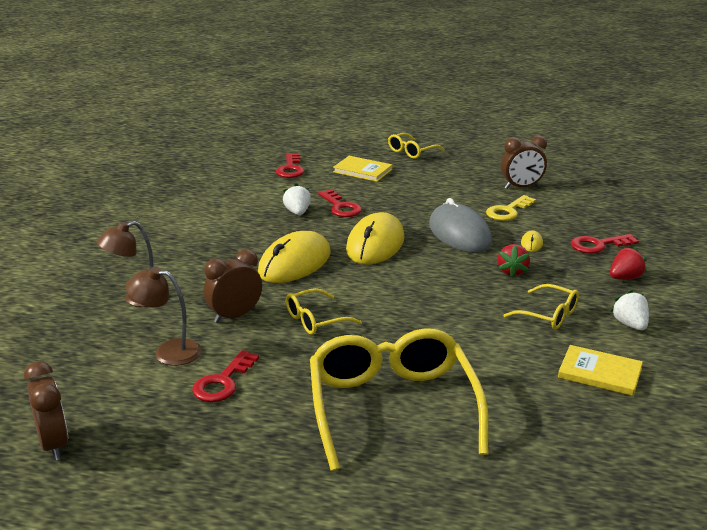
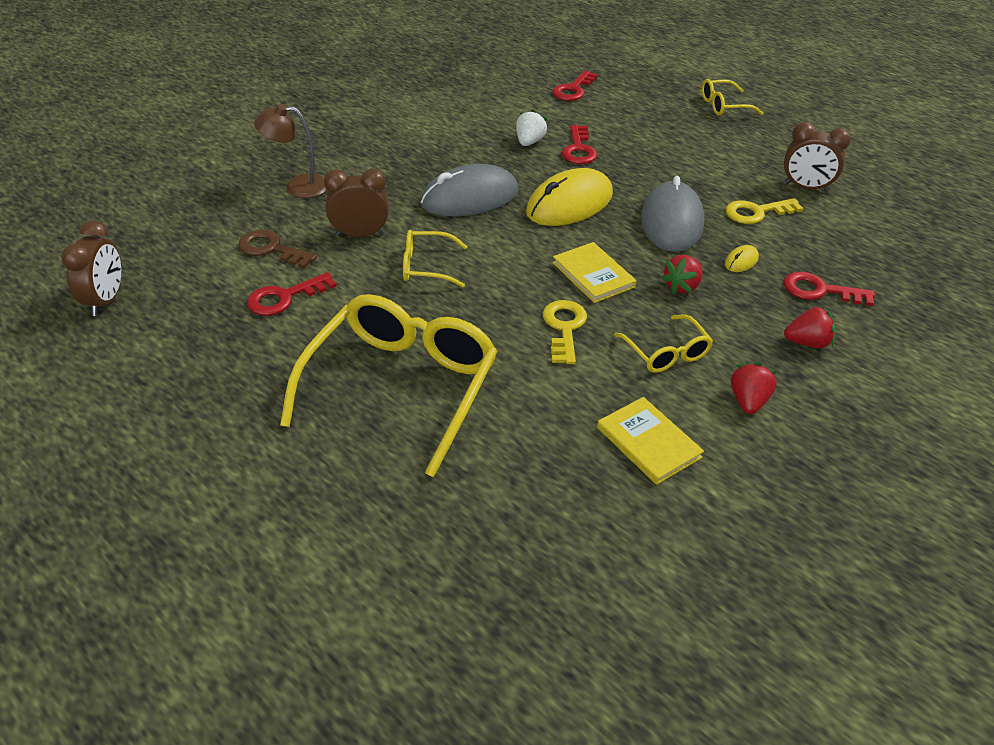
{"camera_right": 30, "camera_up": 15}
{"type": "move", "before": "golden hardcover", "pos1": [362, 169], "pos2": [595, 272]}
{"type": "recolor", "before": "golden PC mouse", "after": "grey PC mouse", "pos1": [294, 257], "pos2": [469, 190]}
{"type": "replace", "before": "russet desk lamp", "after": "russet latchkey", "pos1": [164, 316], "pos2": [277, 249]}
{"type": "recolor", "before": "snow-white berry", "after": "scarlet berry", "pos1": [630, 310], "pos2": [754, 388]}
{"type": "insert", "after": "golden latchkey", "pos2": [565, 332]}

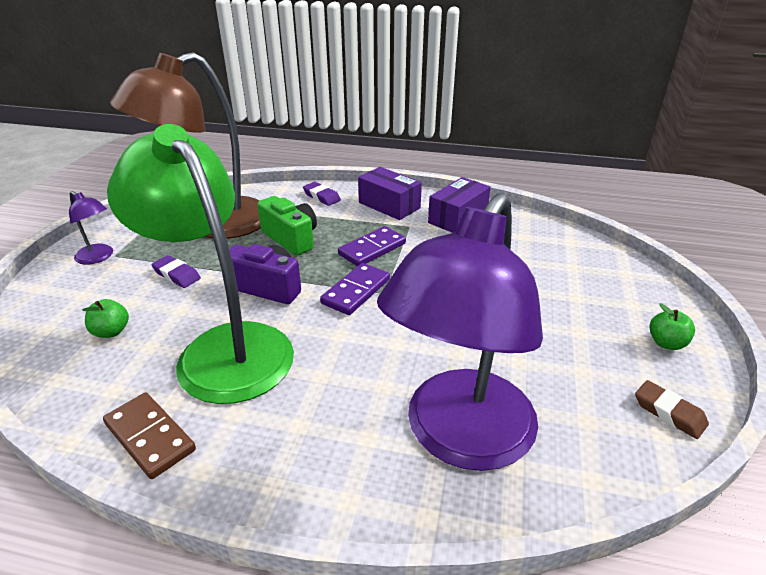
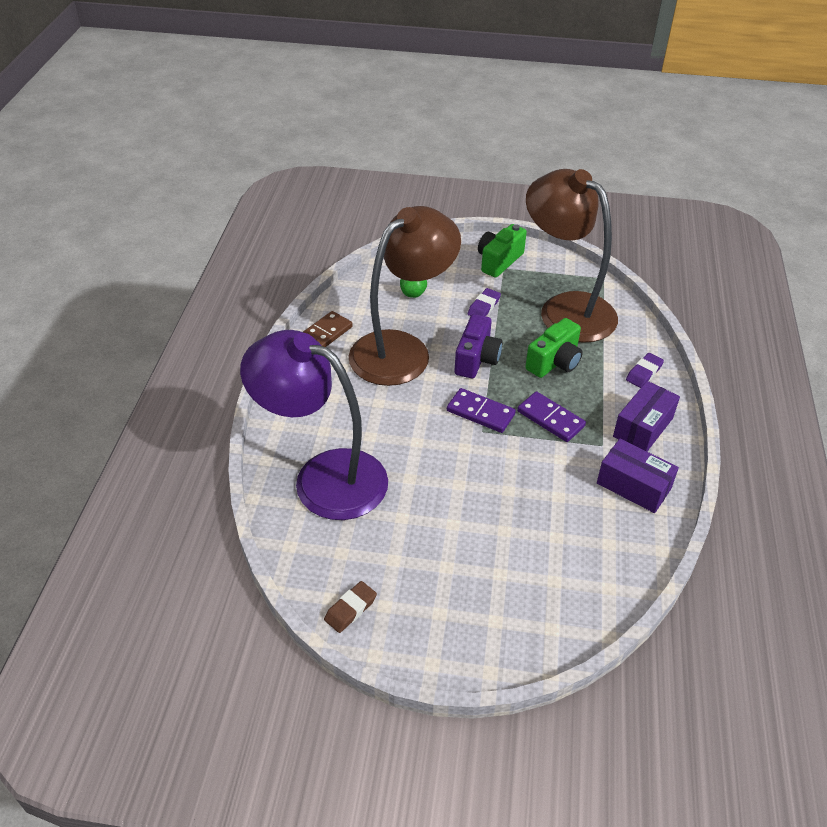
{"camera_right": 85, "camera_up": 10}
{"type": "recolor", "before": "green desk lamp", "after": "russet desk lamp", "pos1": [200, 264], "pos2": [405, 296]}
{"type": "replace", "before": "purple desk lamp", "after": "green photo camera", "pos1": [91, 228], "pos2": [502, 251]}
{"type": "delete", "before": "green apple", "pos1": [672, 326]}

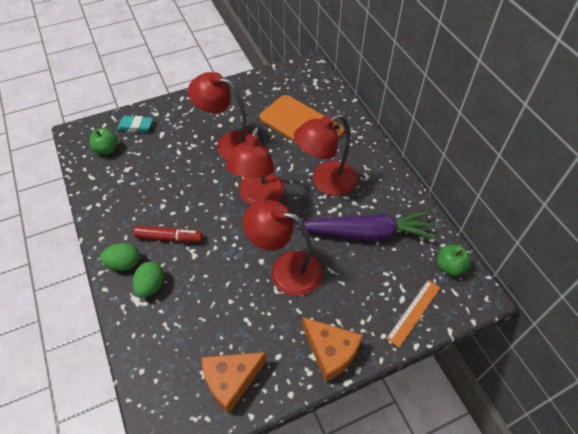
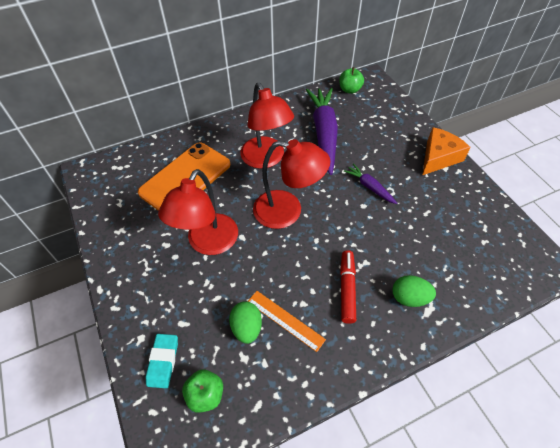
{"camera_right": -90, "camera_up": 0}
{"type": "replace", "before": "scarlet desk lamp", "after": "purple toy carrot", "pos1": [282, 248], "pos2": [371, 183]}
{"type": "move", "before": "green egg shape", "pos1": [120, 257], "pos2": [245, 322]}
{"type": "move", "before": "bright orange measuring stick", "pos1": [413, 313], "pos2": [286, 321]}
{"type": "delete", "before": "bright orange cheese wedge", "pos1": [234, 383]}

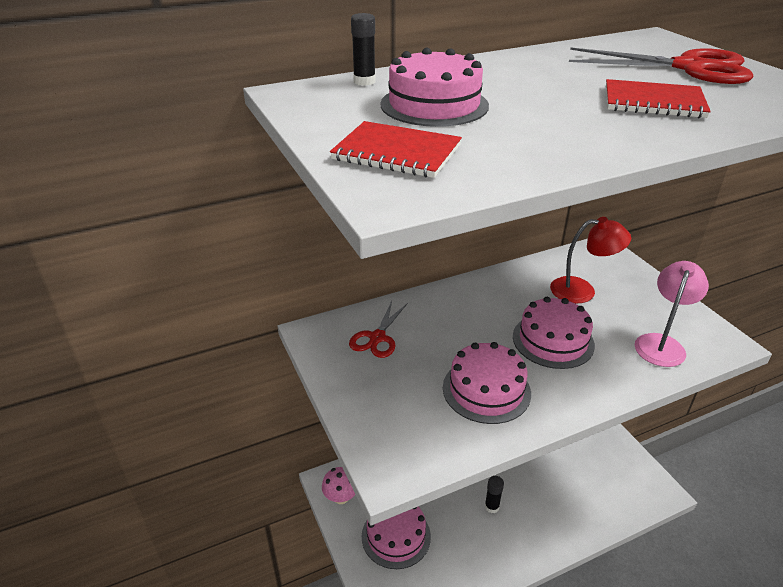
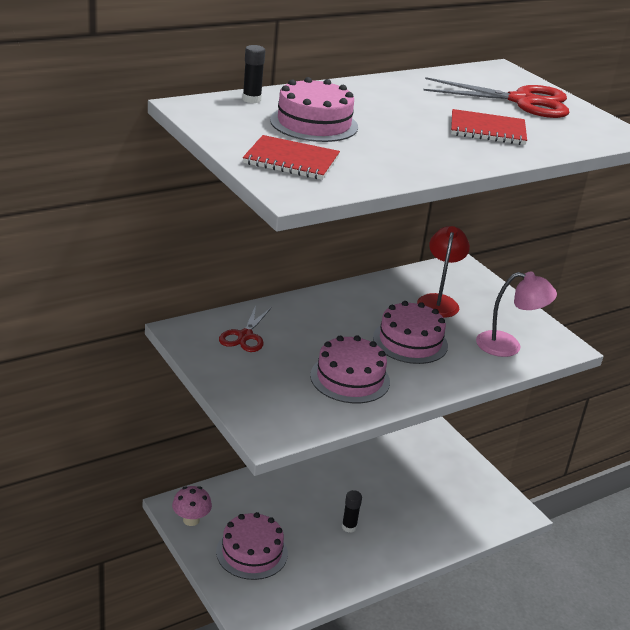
{"camera_right": -10, "camera_up": -5}
{"type": "rotate", "before": "scarlet desk lamp", "pos1": [590, 260], "pos2": [443, 272], "turn": -75}
{"type": "rotate", "before": "rose-pink desk lamp", "pos1": [672, 314], "pos2": [516, 314], "turn": 75}

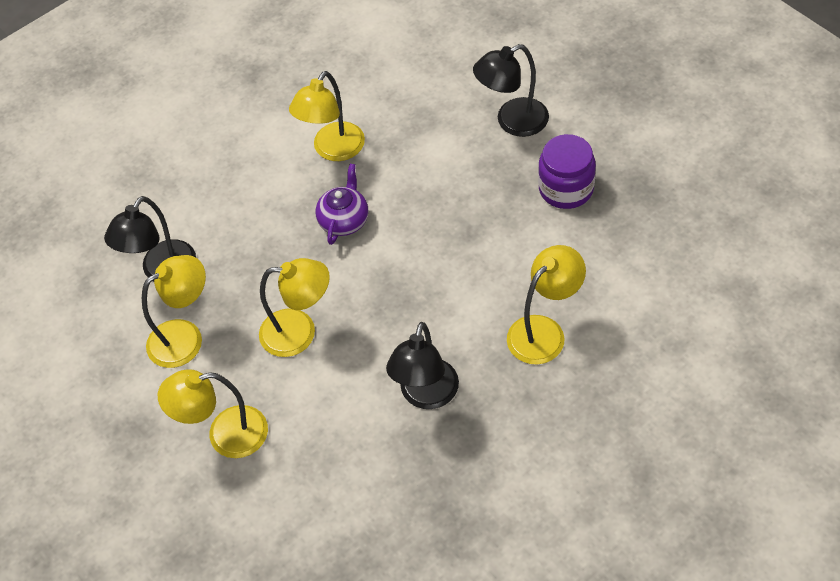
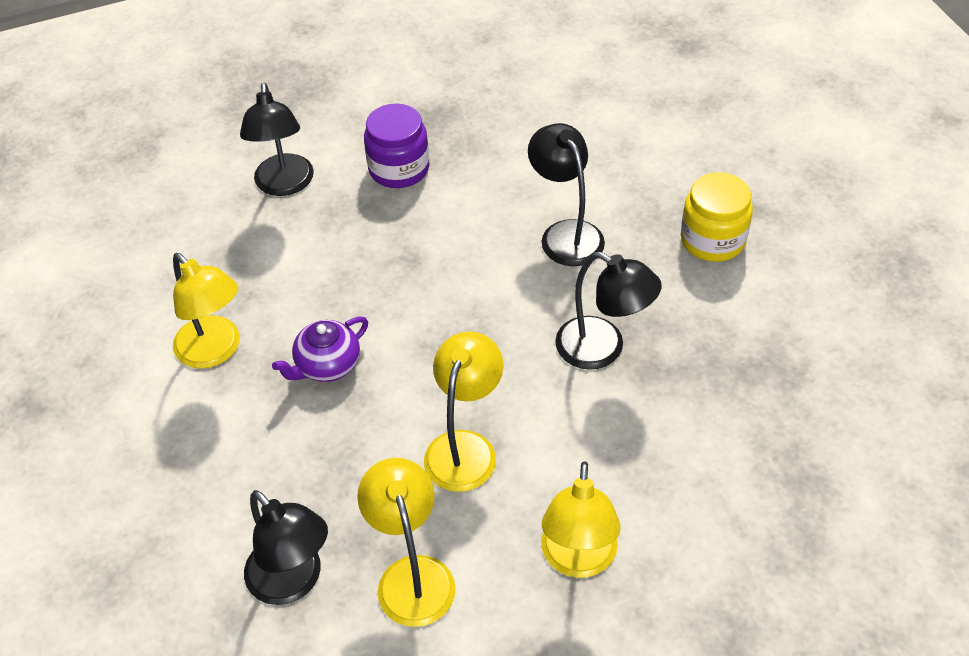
{"camera_right": -75, "camera_up": -5}
{"type": "rotate", "before": "purple teapot", "pos1": [342, 204], "pos2": [320, 349], "turn": -75}
{"type": "recolor", "before": "golden desk lamp", "after": "black desk lamp", "pos1": [546, 304], "pos2": [566, 194]}
{"type": "insert", "after": "golden jar", "pos2": [717, 217]}

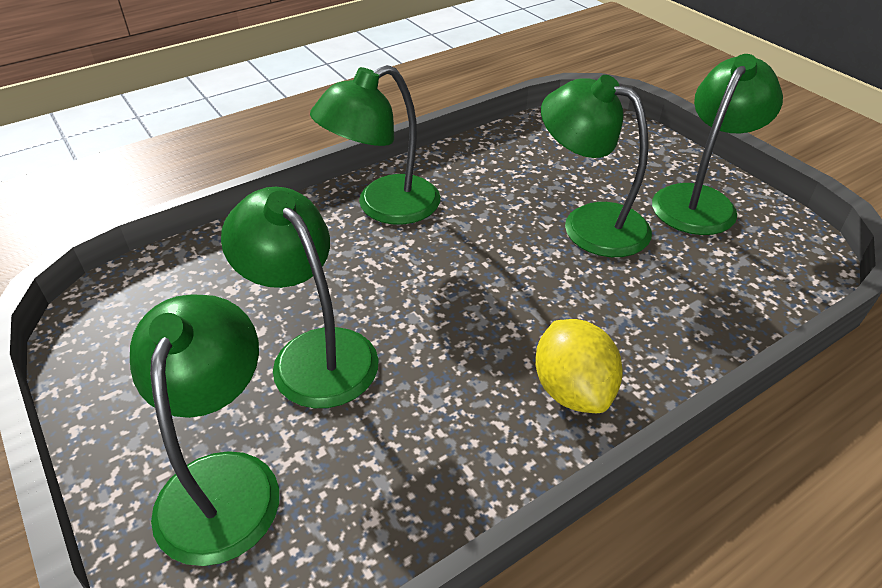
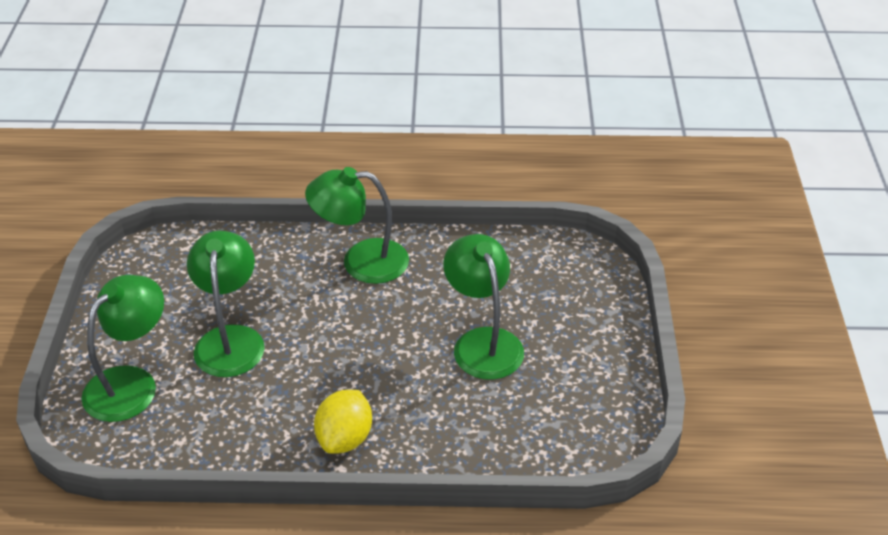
{"camera_right": 35, "camera_up": 0}
{"type": "delete", "before": "green desk lamp", "pos1": [717, 144]}

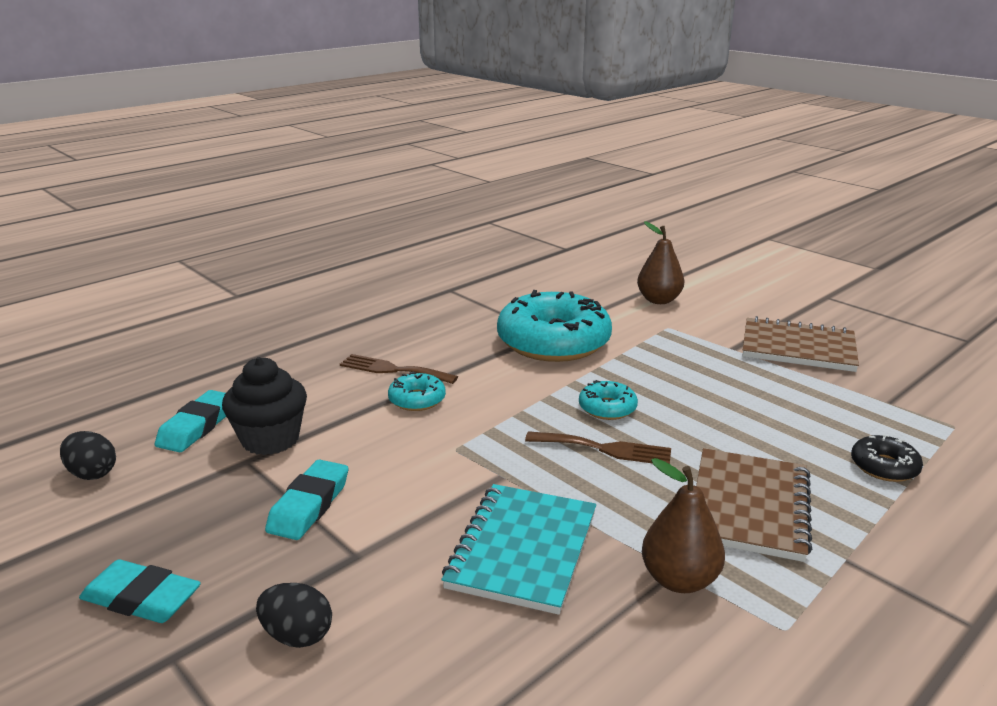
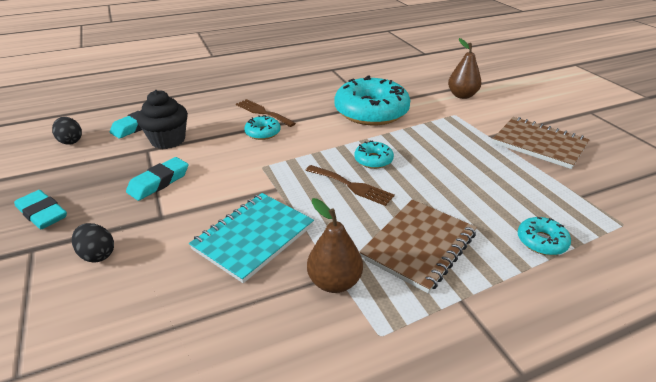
{"camera_right": 20, "camera_up": 10}
{"type": "recolor", "before": "black glazed donut", "after": "teal glazed donut", "pos1": [887, 458], "pos2": [544, 236]}

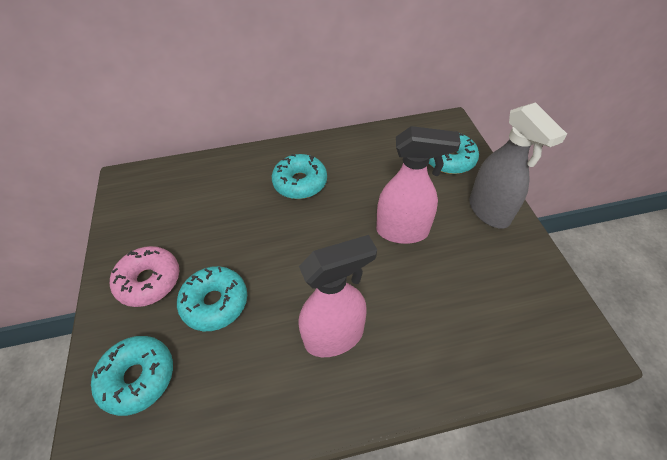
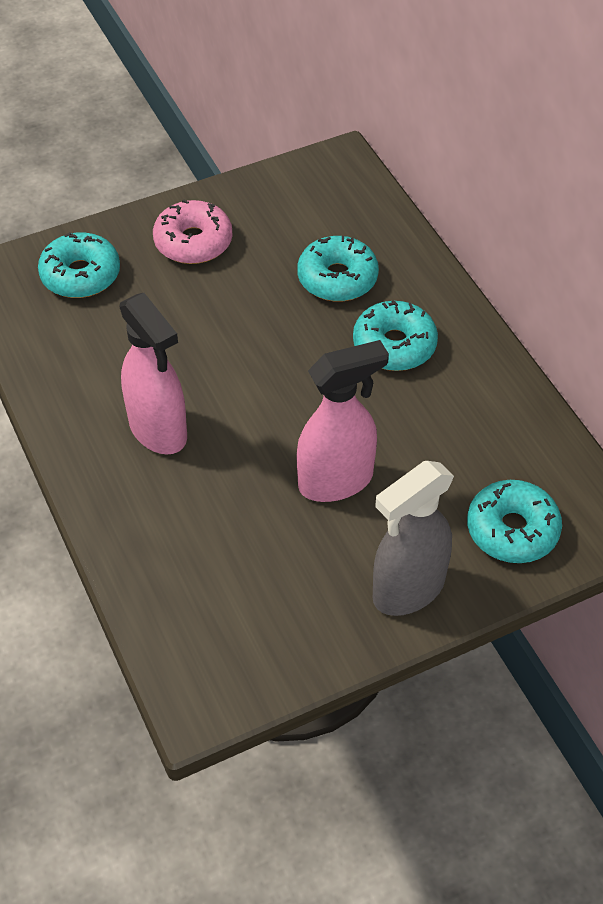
{"camera_right": 75, "camera_up": 0}
{"type": "rotate", "before": "rose-pink spray cleaner", "pos1": [418, 185], "pos2": [343, 421], "turn": -105}
{"type": "move", "before": "teal glazed donut", "pos1": [212, 298], "pos2": [338, 268]}

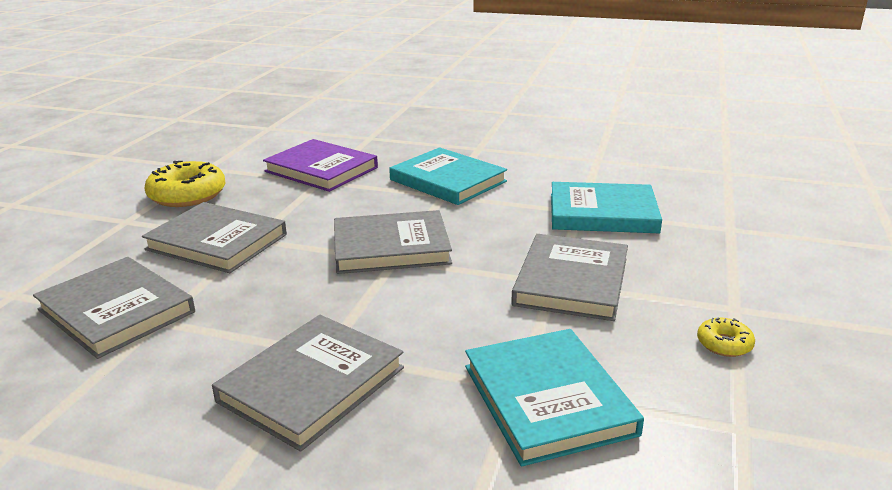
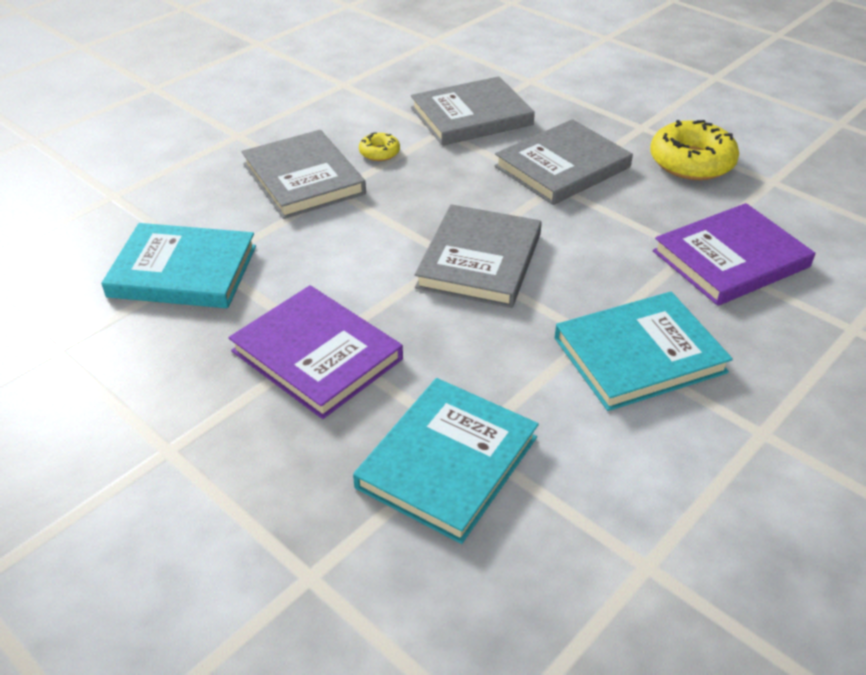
{"camera_right": 115, "camera_up": 15}
{"type": "recolor", "before": "grey hardcover", "after": "purple hardcover", "pos1": [569, 277], "pos2": [316, 352]}
{"type": "move", "before": "golden glazed donut", "pos1": [726, 337], "pos2": [379, 146]}

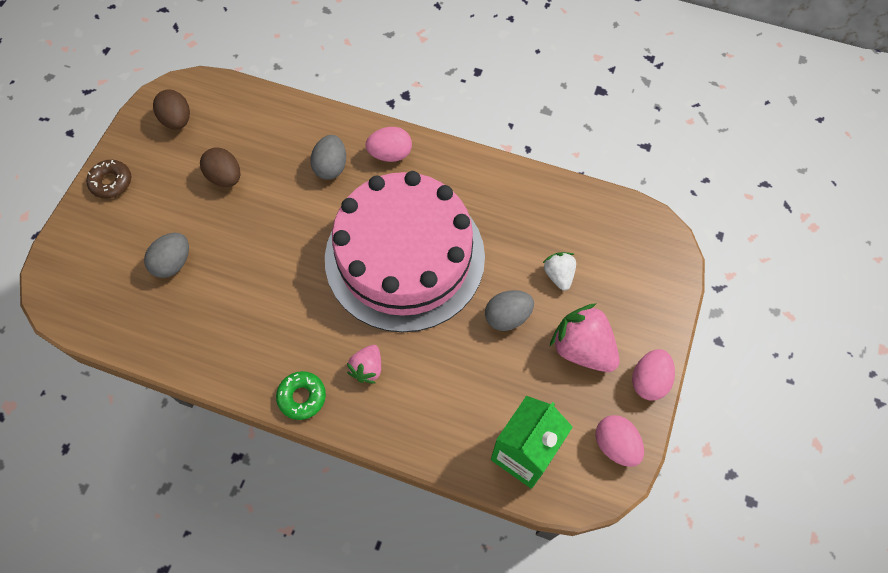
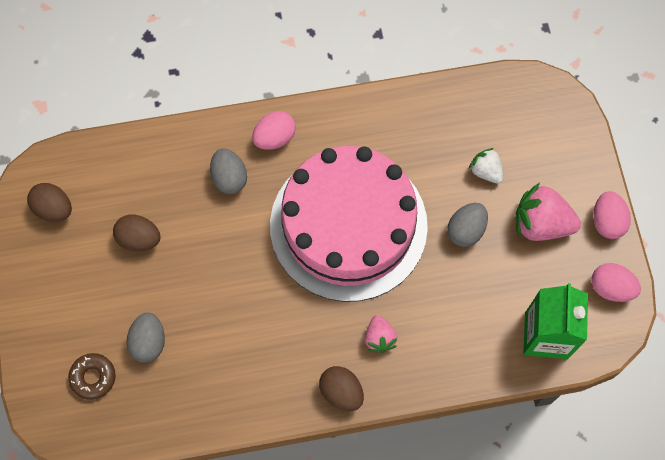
{"camera_right": -30, "camera_up": 5}
{"type": "move", "before": "russet glazed donut", "pos1": [108, 179], "pos2": [92, 376]}
{"type": "replace", "before": "green glazed donut", "after": "russet egg shape", "pos1": [301, 395], "pos2": [341, 388]}

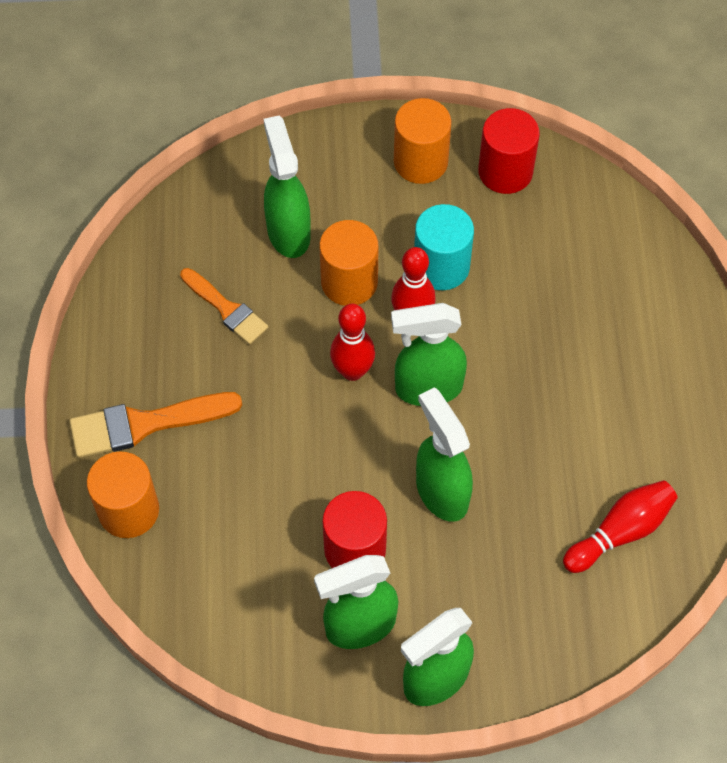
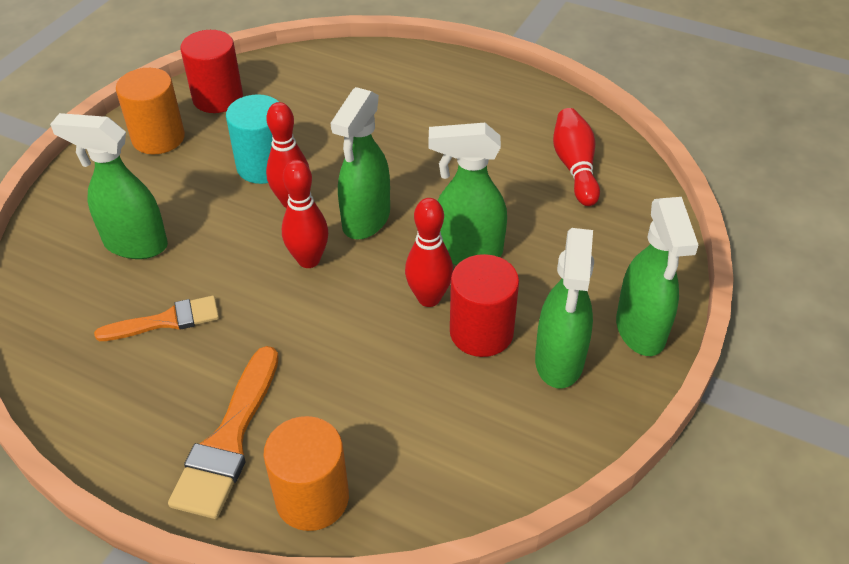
{"camera_right": -60, "camera_up": -15}
{"type": "delete", "before": "bright orange cylinder", "pos1": [349, 263]}
{"type": "insert", "after": "scarlet tenpin", "pos2": [429, 252]}

